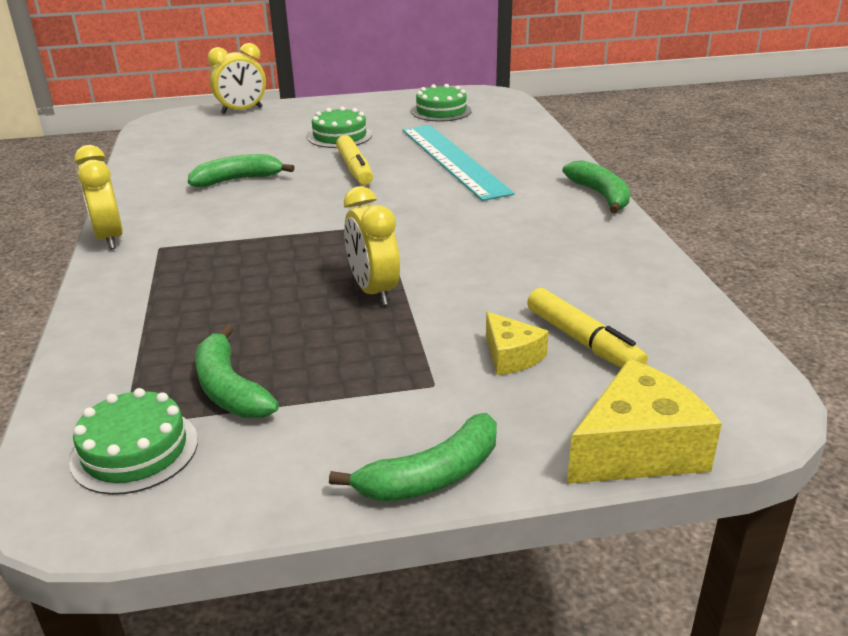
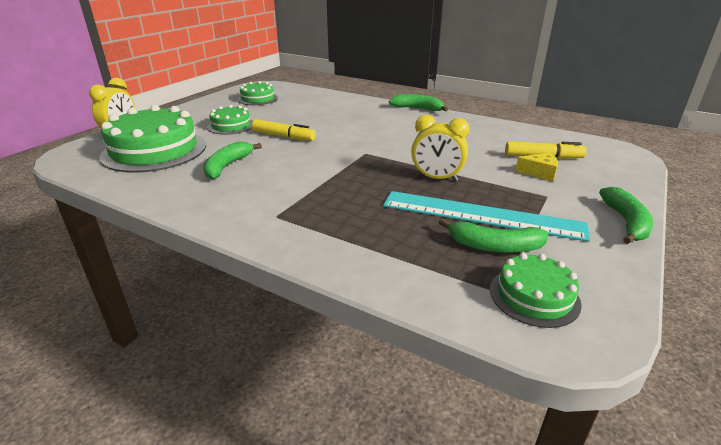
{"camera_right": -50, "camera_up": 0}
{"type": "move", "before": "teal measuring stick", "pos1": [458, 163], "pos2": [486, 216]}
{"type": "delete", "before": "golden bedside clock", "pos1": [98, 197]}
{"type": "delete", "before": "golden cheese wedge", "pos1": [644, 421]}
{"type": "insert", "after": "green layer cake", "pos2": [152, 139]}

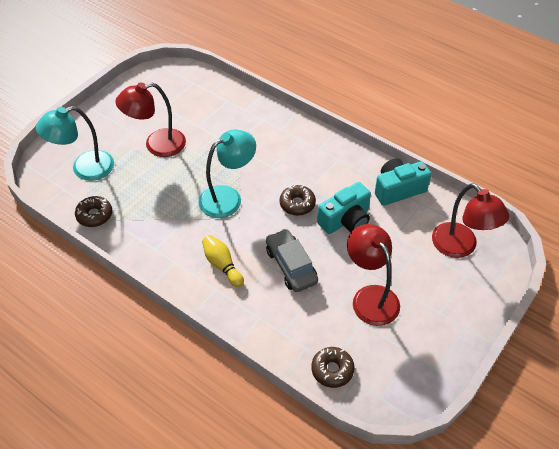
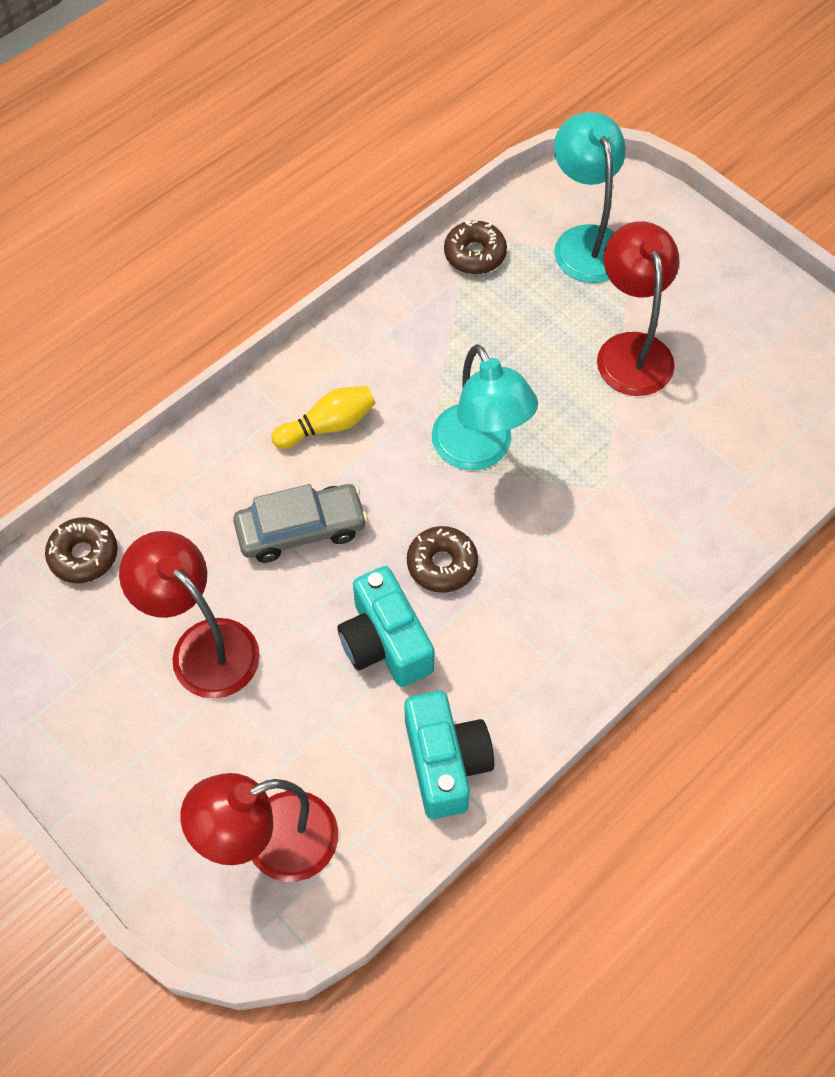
{"camera_right": 100, "camera_up": 10}
{"type": "rotate", "before": "scarlet desk lamp", "pos1": [373, 275], "pos2": [189, 615], "turn": -120}

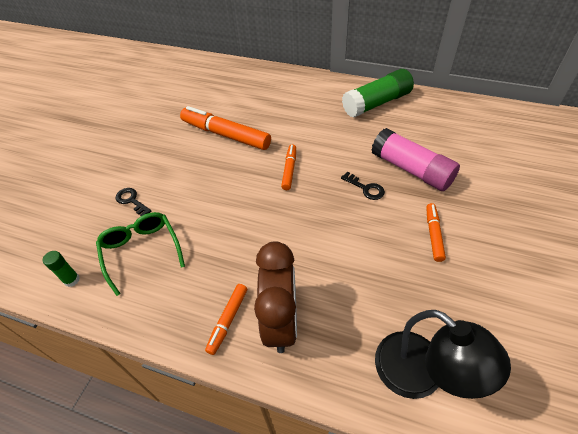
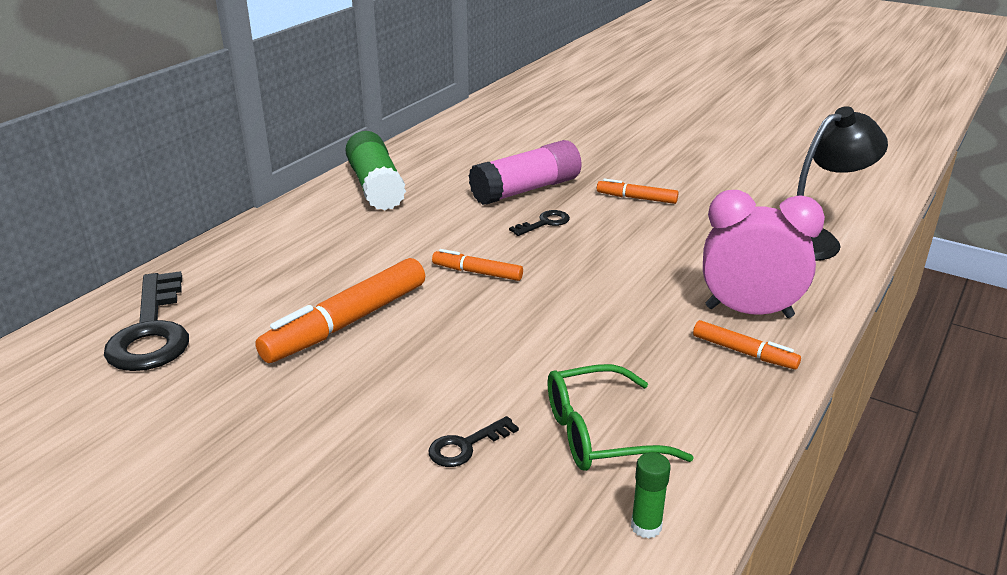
{"camera_right": -80, "camera_up": -20}
{"type": "recolor", "before": "russet bedside clock", "after": "rose-pink bedside clock", "pos1": [275, 297], "pos2": [764, 254]}
{"type": "insert", "after": "black latchkey", "pos2": [146, 321]}

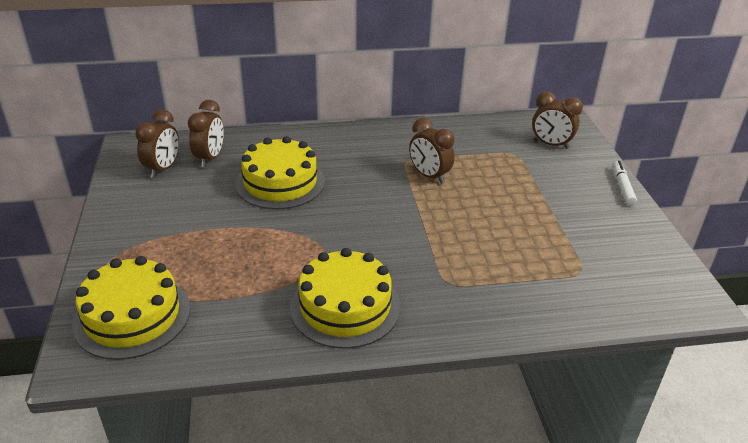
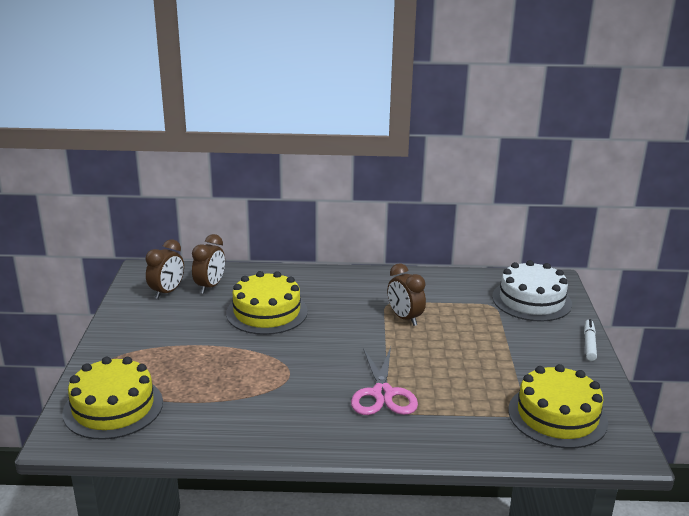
{"camera_right": 10, "camera_up": -10}
{"type": "replace", "before": "russet bedside clock", "after": "snow-white layer cake", "pos1": [557, 120], "pos2": [532, 291]}
{"type": "move", "before": "golden layer cake", "pos1": [345, 298], "pos2": [558, 406]}
{"type": "insert", "after": "rose-pink shears", "pos2": [384, 381]}

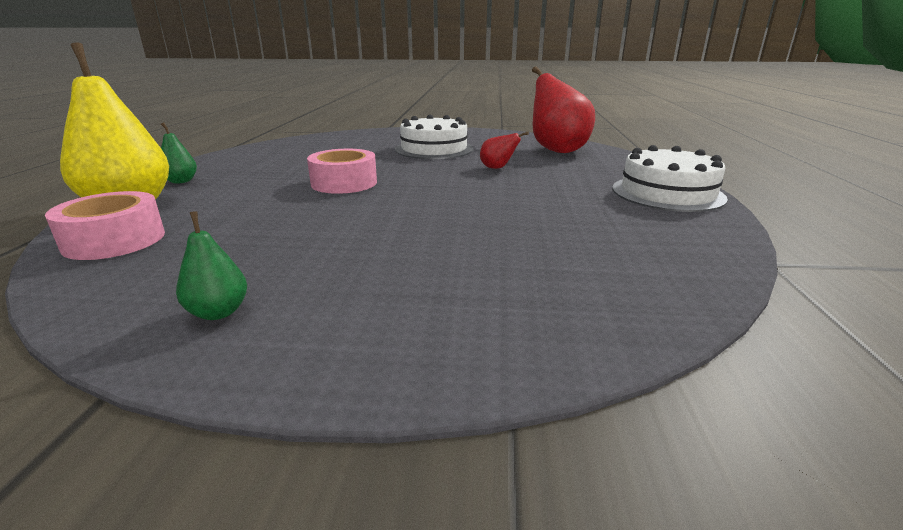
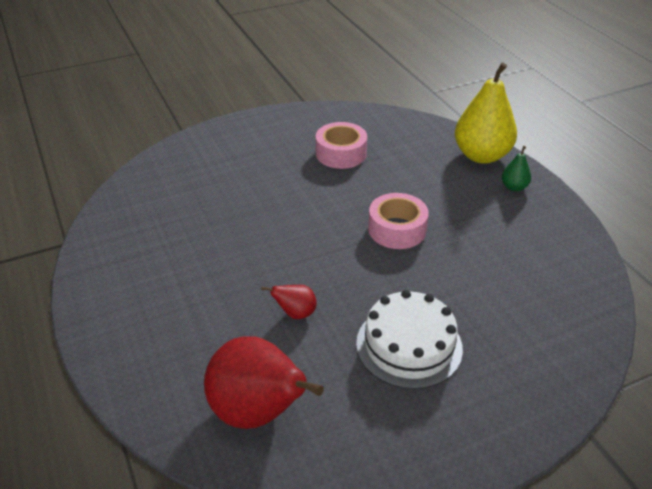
{"camera_right": 150, "camera_up": 15}
{"type": "delete", "before": "snow-white layer cake", "pos1": [670, 178]}
{"type": "move", "before": "rose-pink sticky tape", "pos1": [105, 225], "pos2": [341, 145]}
{"type": "delete", "before": "green pear", "pos1": [211, 265]}

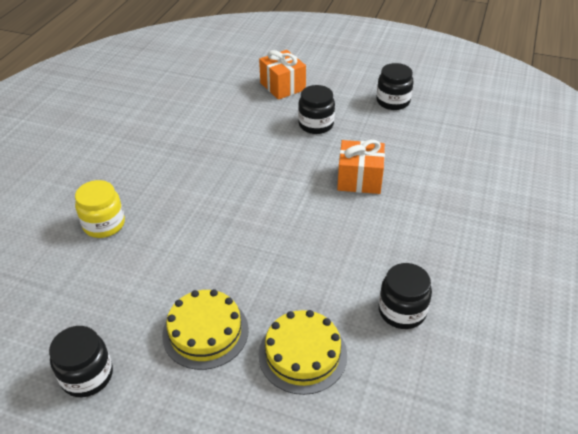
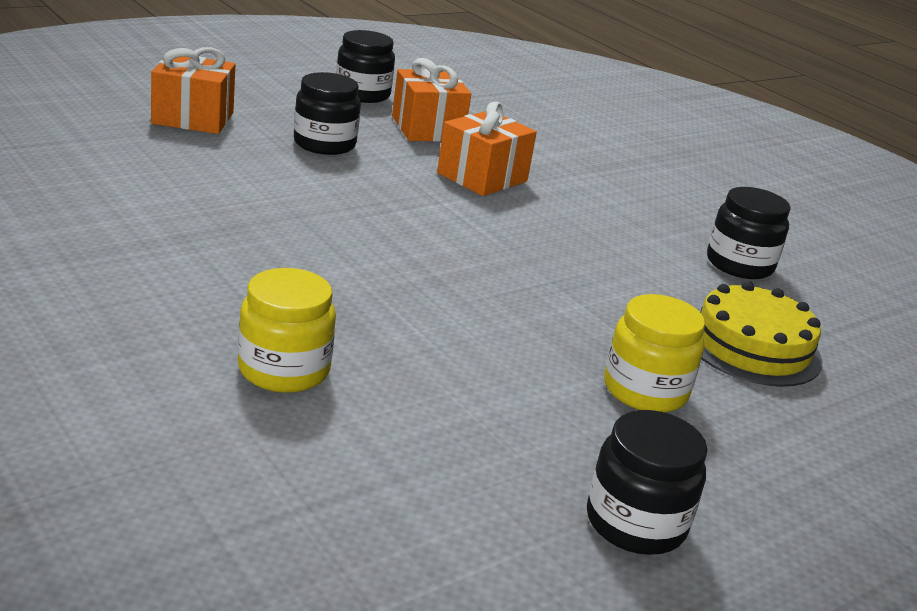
{"camera_right": -60, "camera_up": -15}
{"type": "replace", "before": "golden layer cake", "after": "golden jar", "pos1": [205, 329], "pos2": [654, 353]}
{"type": "insert", "after": "bright orange present", "pos2": [431, 100]}

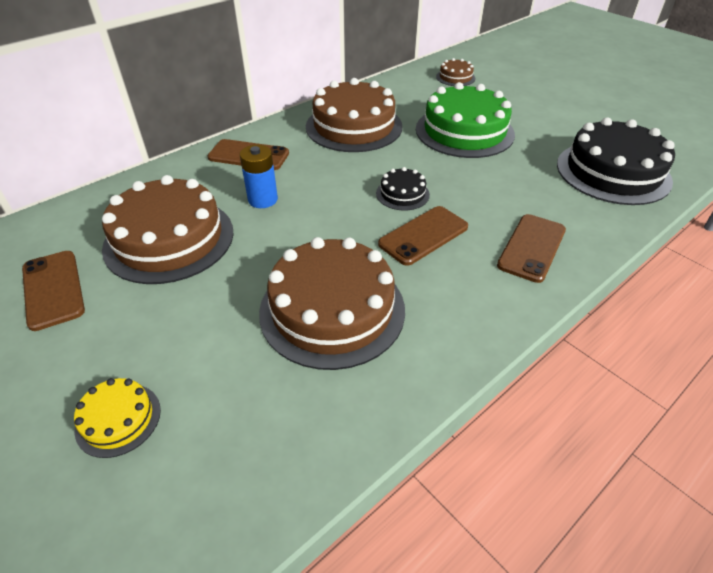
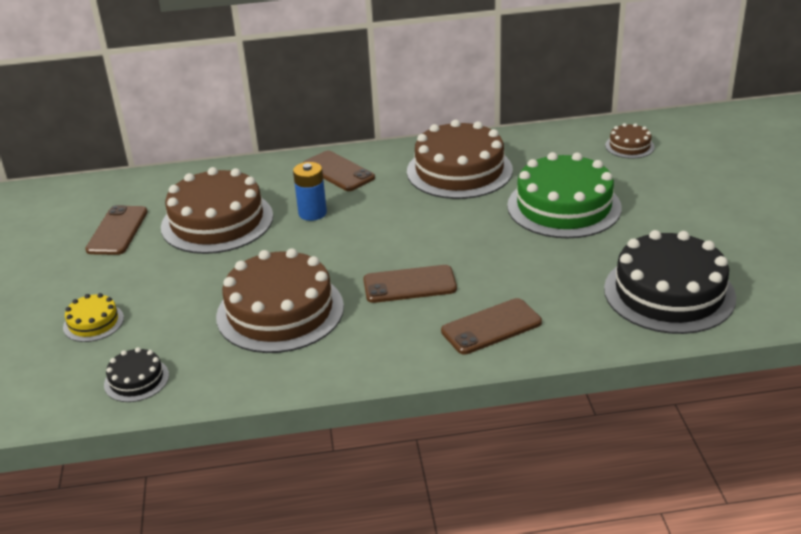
{"camera_right": 35, "camera_up": -10}
{"type": "move", "before": "black layer cake", "pos1": [403, 189], "pos2": [136, 374]}

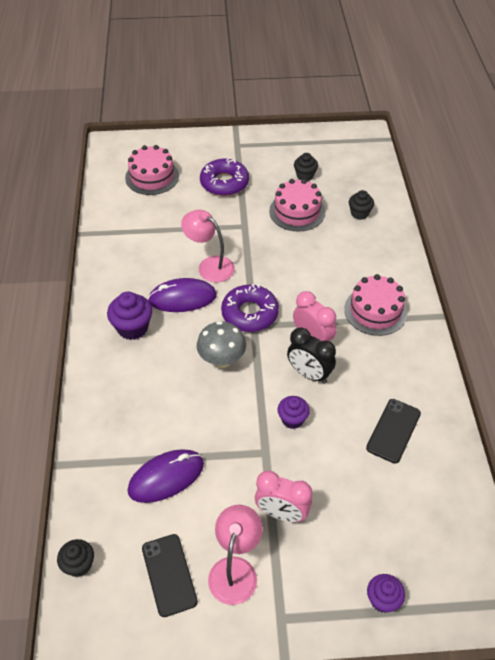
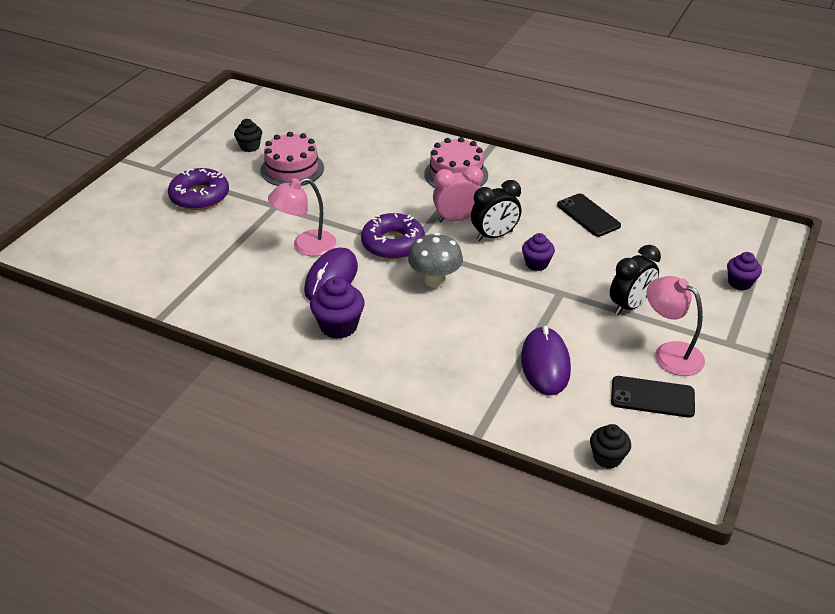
{"camera_right": -60, "camera_up": -10}
{"type": "delete", "before": "rose-pink layer cake", "pos1": [152, 170]}
{"type": "delete", "before": "black muffin", "pos1": [361, 205]}
{"type": "recolor", "before": "rose-pink bedside clock", "after": "black bedside clock", "pos1": [283, 496], "pos2": [635, 280]}

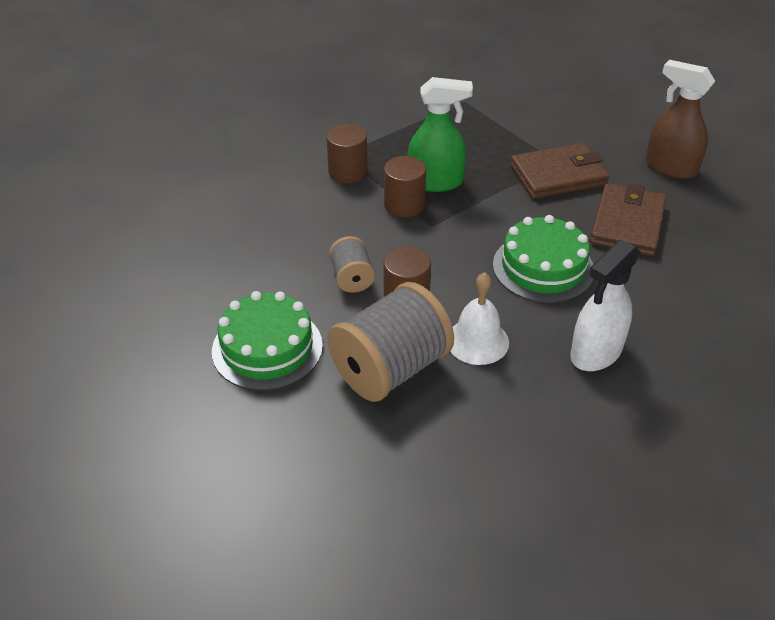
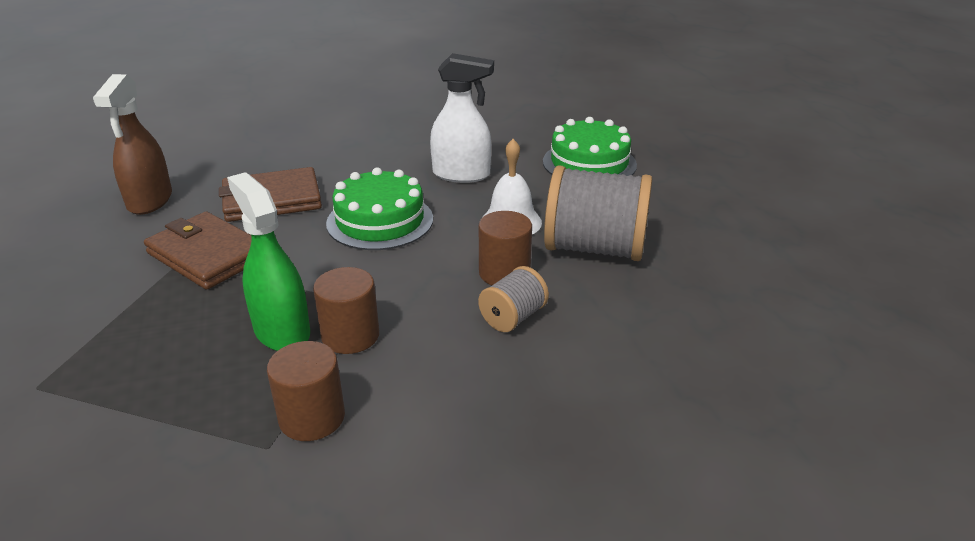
{"camera_right": -125, "camera_up": -10}
{"type": "move", "before": "green layer cake", "pos1": [267, 341], "pos2": [590, 146]}

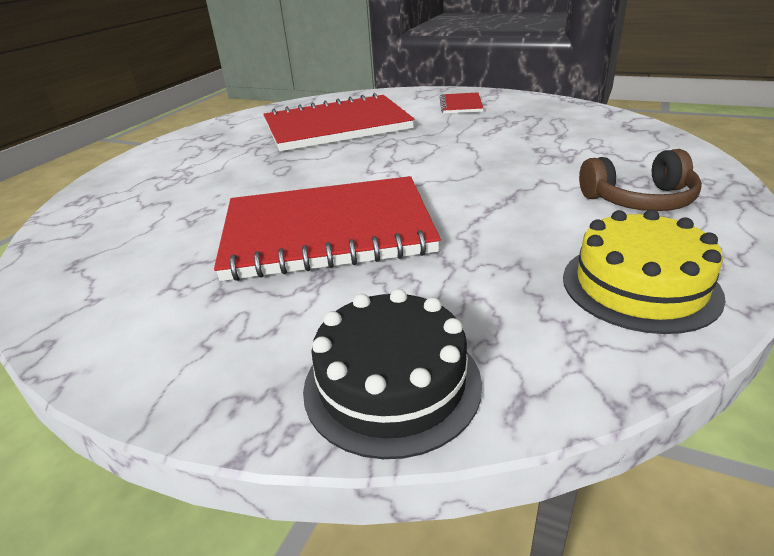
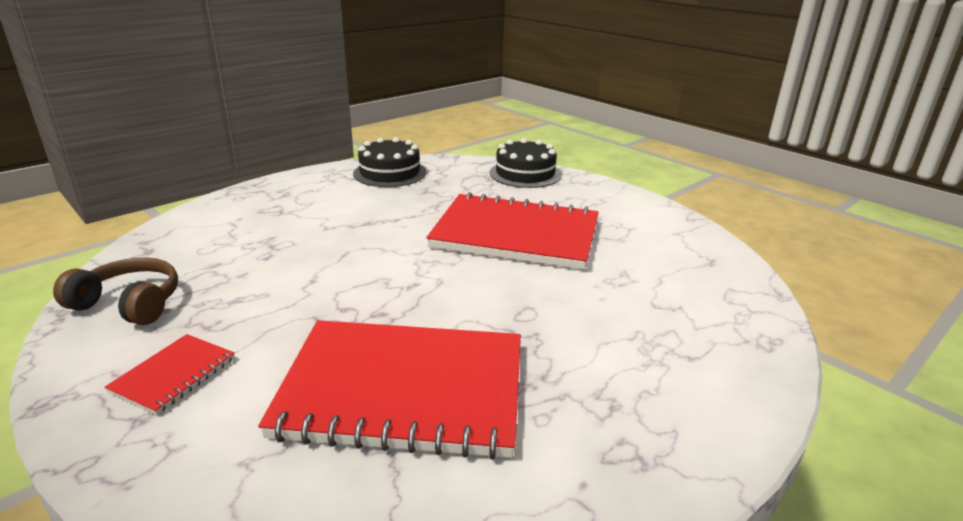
{"camera_right": -160, "camera_up": -5}
{"type": "move", "before": "russet over-ear headphones", "pos1": [640, 180], "pos2": [115, 291]}
{"type": "recolor", "before": "golden layer cake", "after": "black layer cake", "pos1": [644, 271], "pos2": [389, 162]}

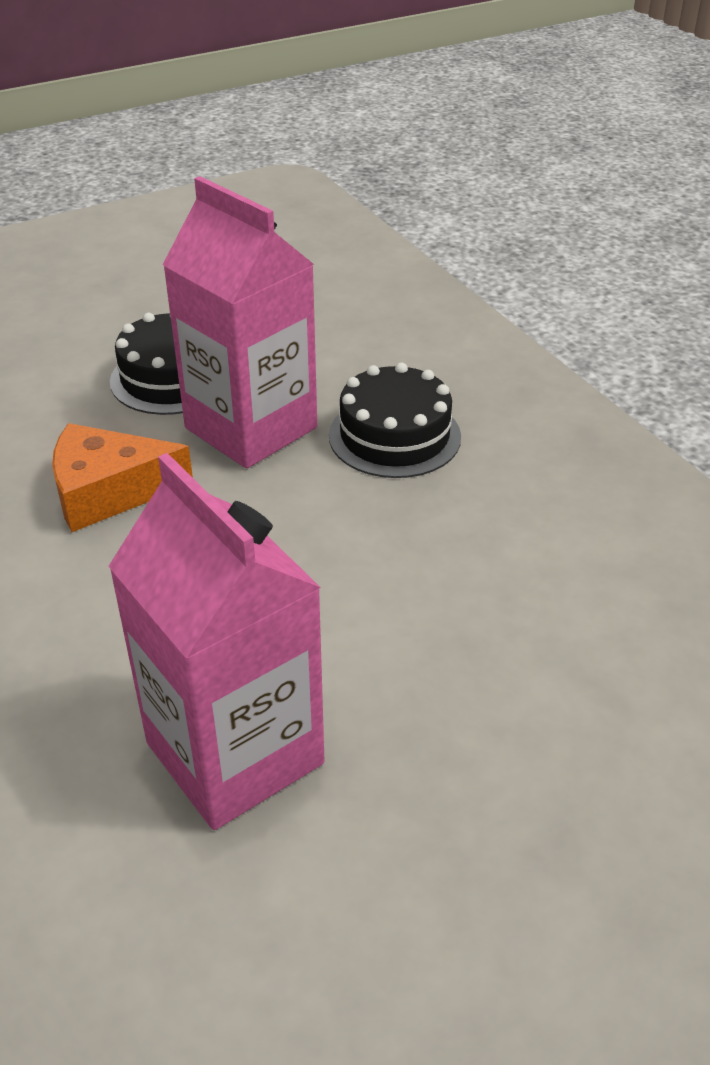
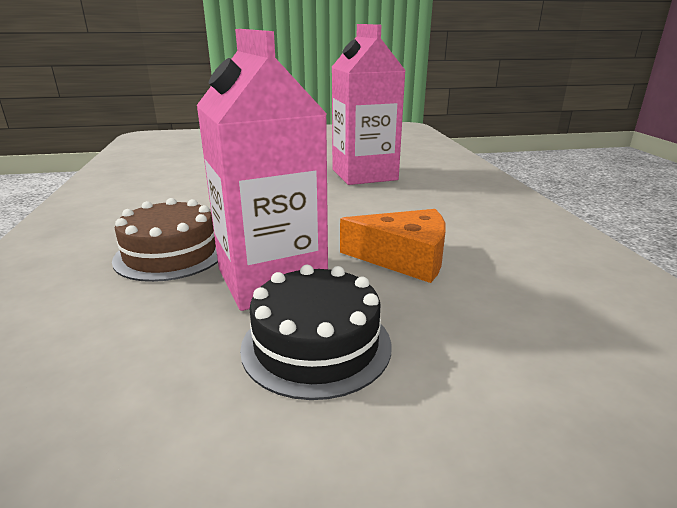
{"camera_right": -160, "camera_up": -15}
{"type": "recolor", "before": "black layer cake", "after": "russet layer cake", "pos1": [395, 420], "pos2": [165, 240]}

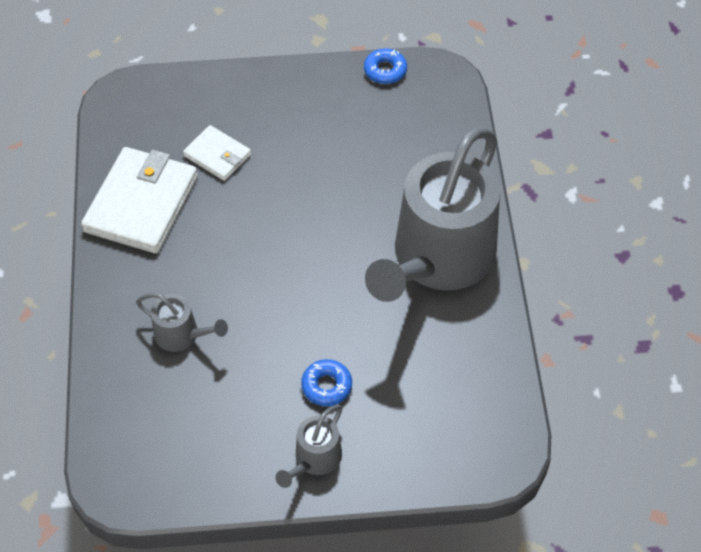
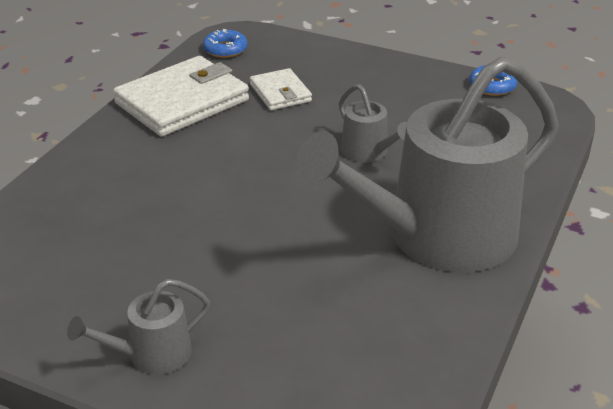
{"camera_right": 30, "camera_up": -20}
{"type": "move", "before": "grey watering pot", "pos1": [182, 322], "pos2": [373, 123]}
{"type": "move", "before": "blue glazed donut", "pos1": [326, 382], "pos2": [225, 43]}

